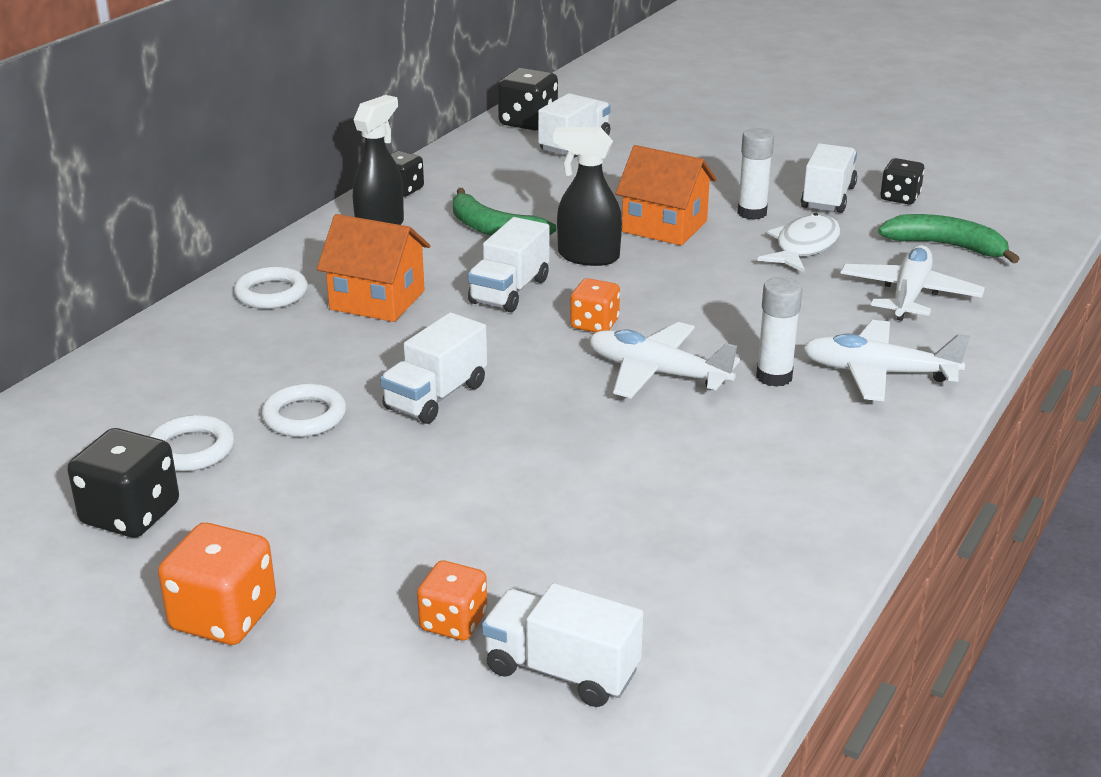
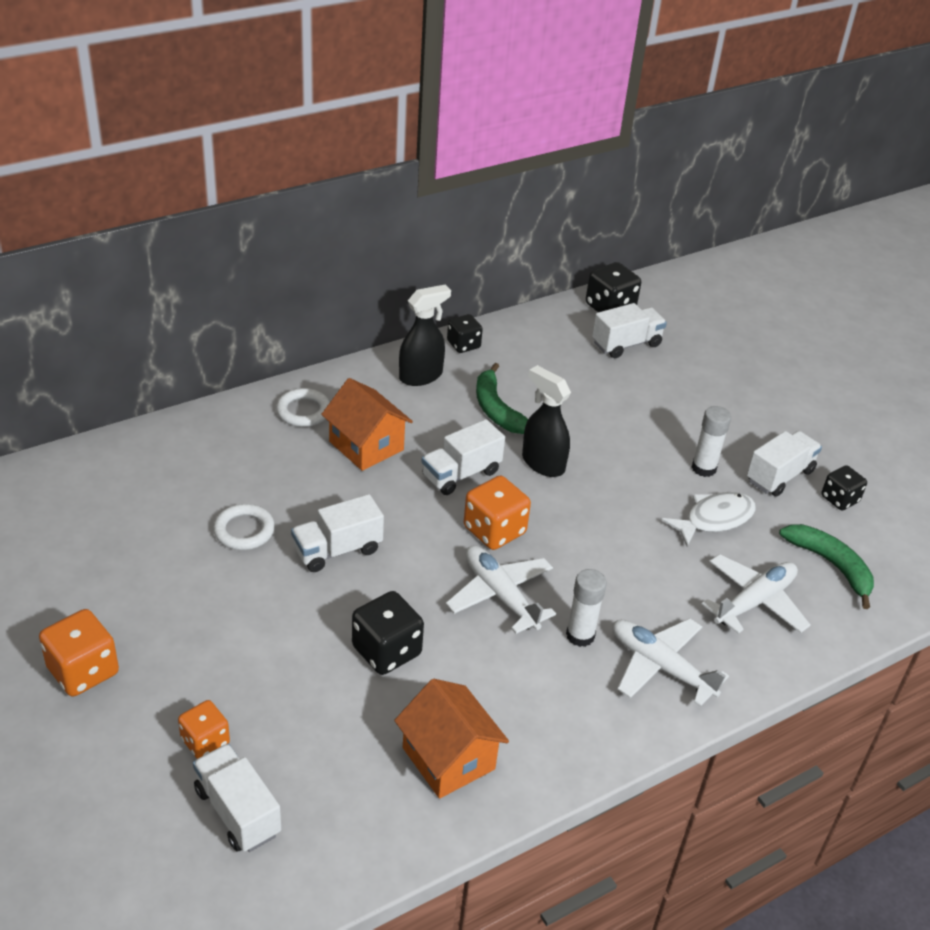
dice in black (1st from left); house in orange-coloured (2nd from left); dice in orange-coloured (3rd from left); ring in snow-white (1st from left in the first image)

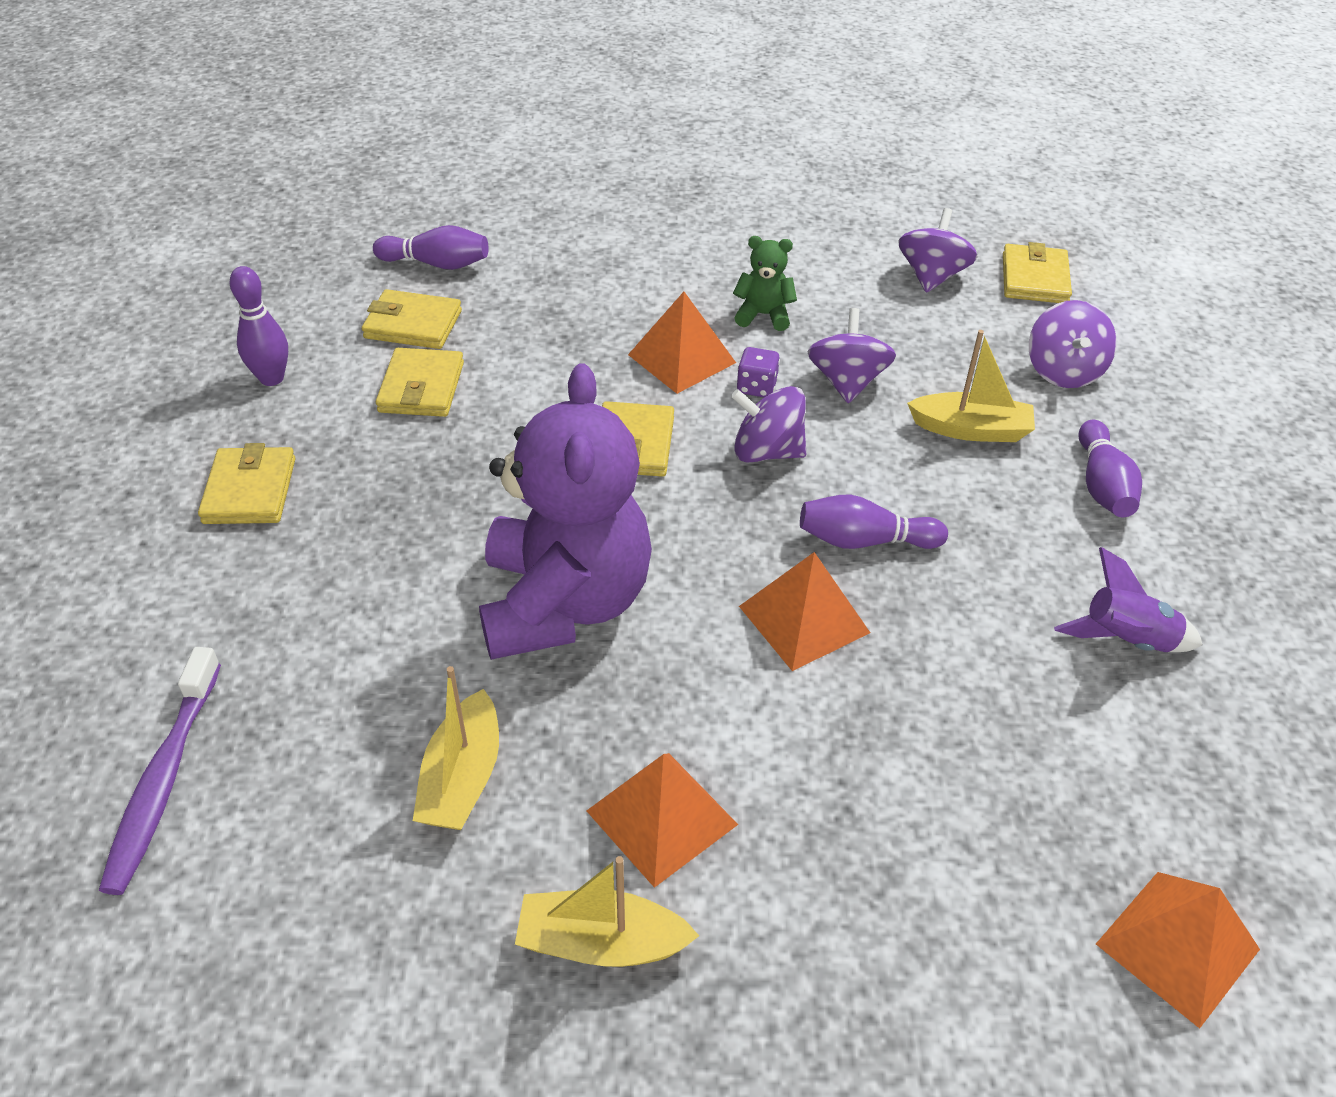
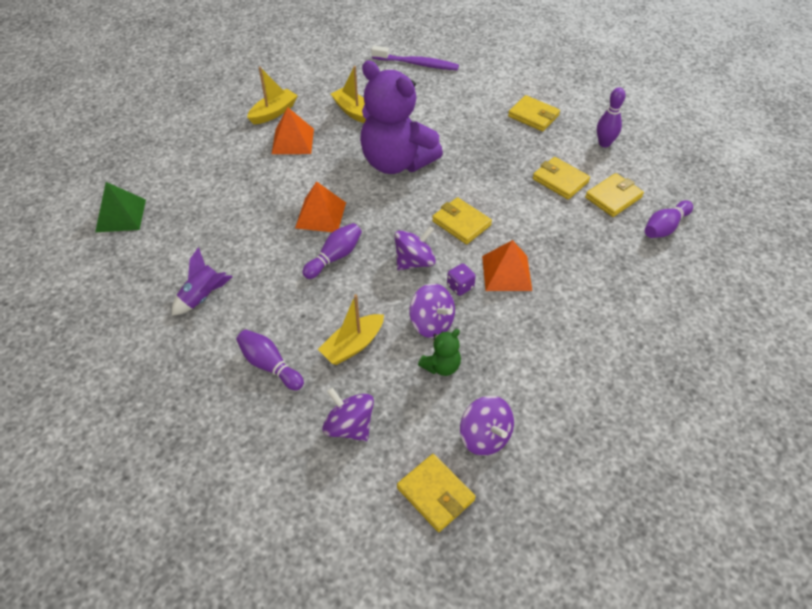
solid pyramid in emerald; dental brush in royal purple; stuffed bear in emerald

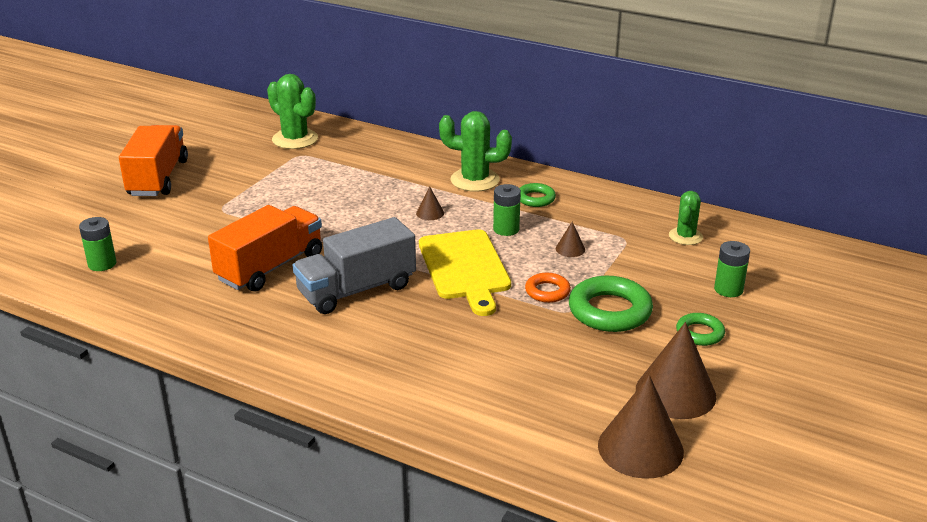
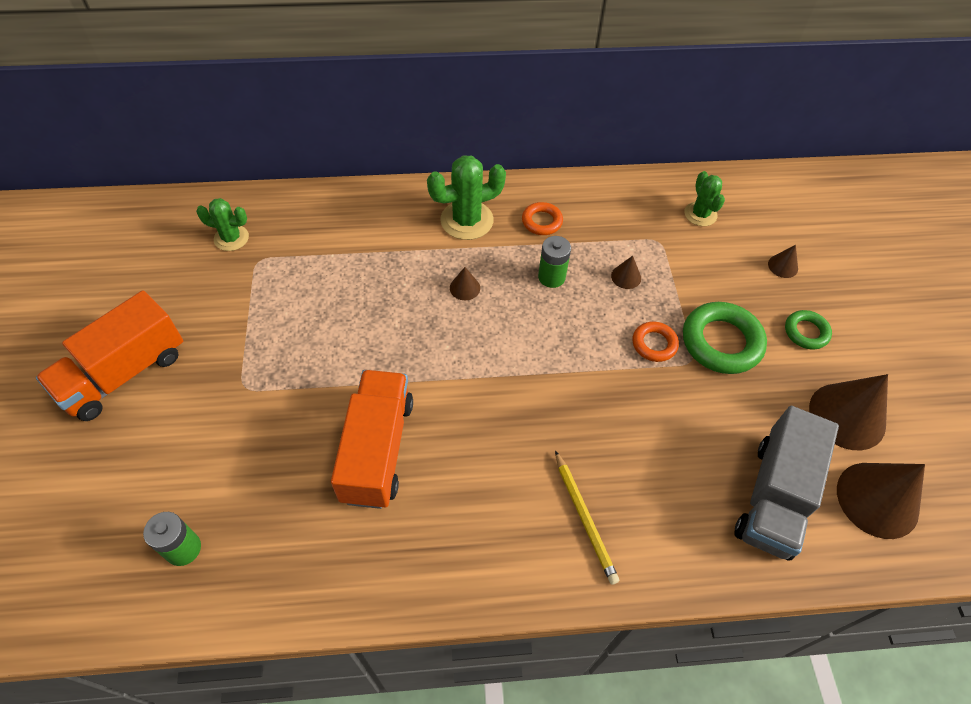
toy truck in orange-coloured (1st from left); cactus in emerald (1st from left); ring in orange-coloured (1st from left); lead pencil in yellow; toy truck in ash-grey; cone shape in dark brown (3rd from left); bread board in yellow

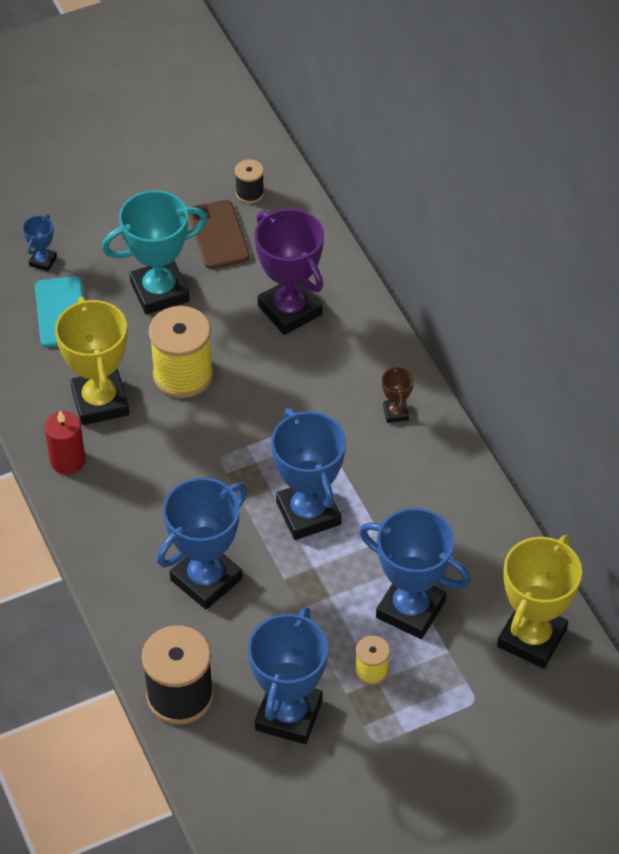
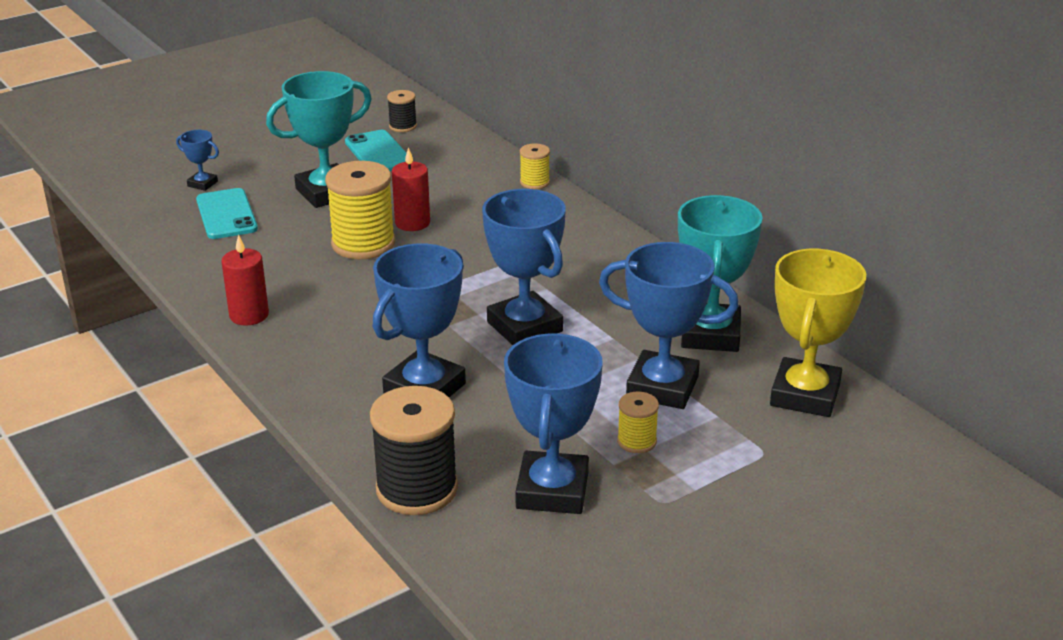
prize cup in royal blue (1st from left); smartphone in aqua (2nd from left); wax candle in crimson (2nd from left); bobbin in yellow (2nd from left); prize cup in aqua (2nd from left); prize cup in yellow (1st from left in the first image); prize cup in royal purple; prize cup in dark brown

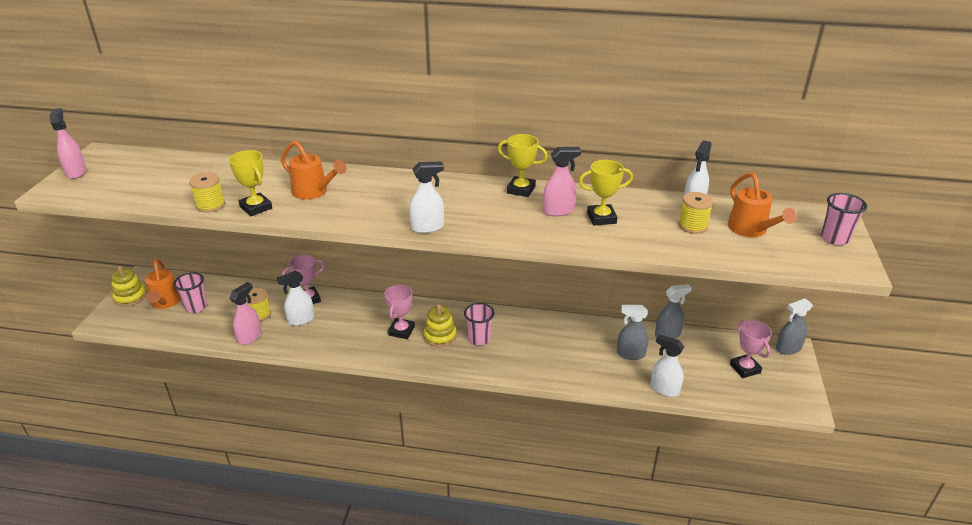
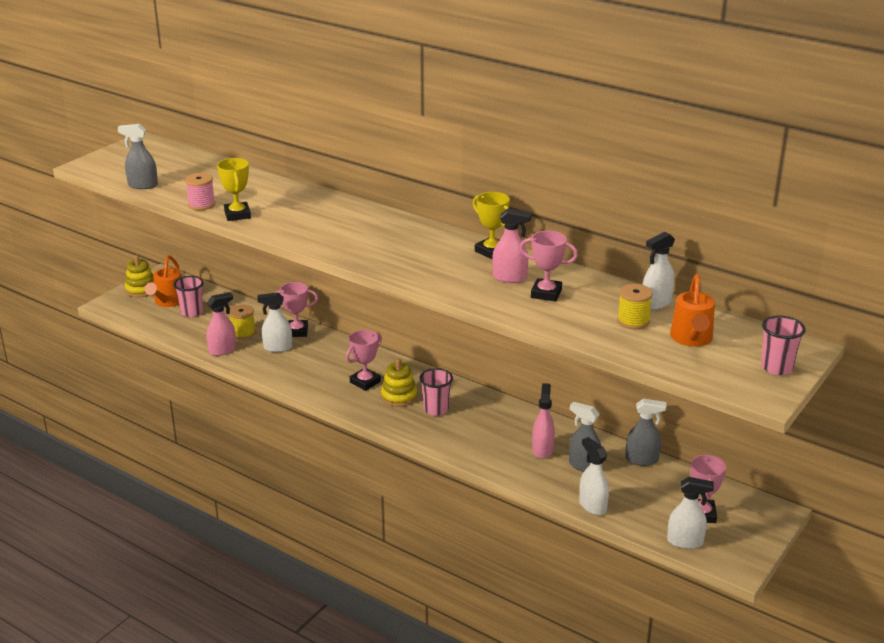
spray bottle in ash-grey (1st from left); bobbin in pink; prize cup in pink (3rd from left); spray bottle in pink (3rd from left); spray bottle in snow-white (4th from left); sprinkling can in orange-coloured (2nd from left in the first image)

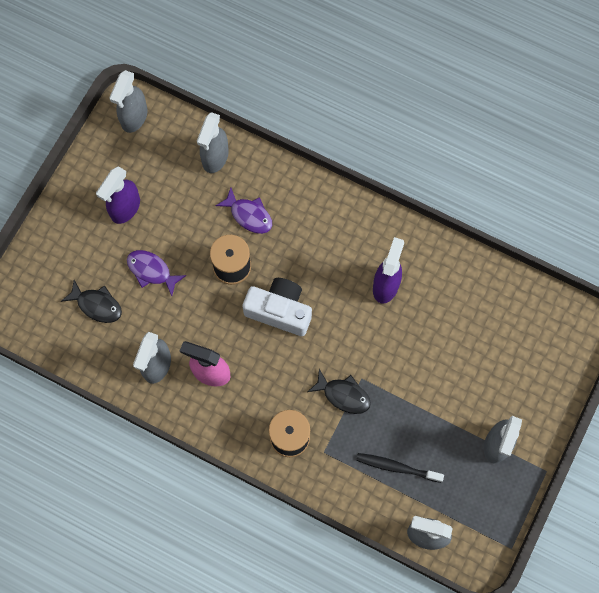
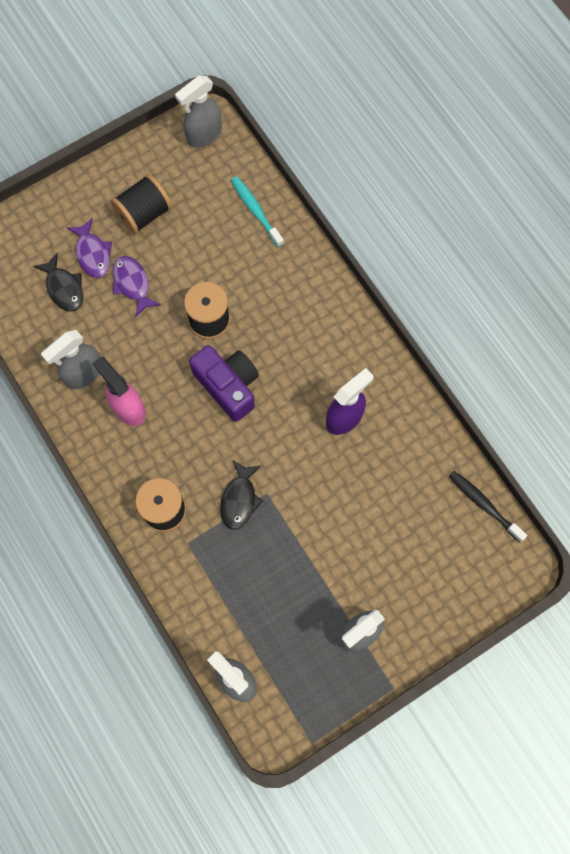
fish figure in royal purple (1st from left); bobbin in black (1st from left); camera in royal purple; fish figure in black (2nd from left); dental brush in aqua; dental brush in black

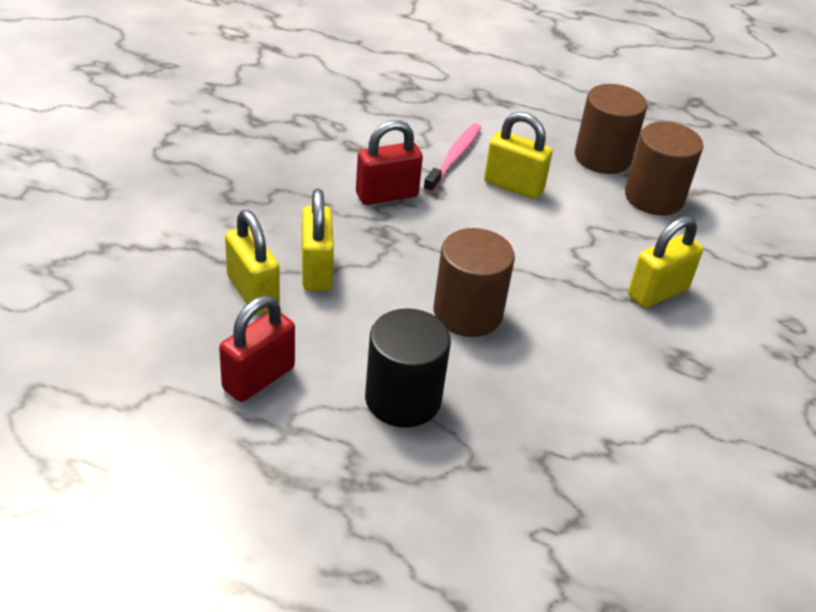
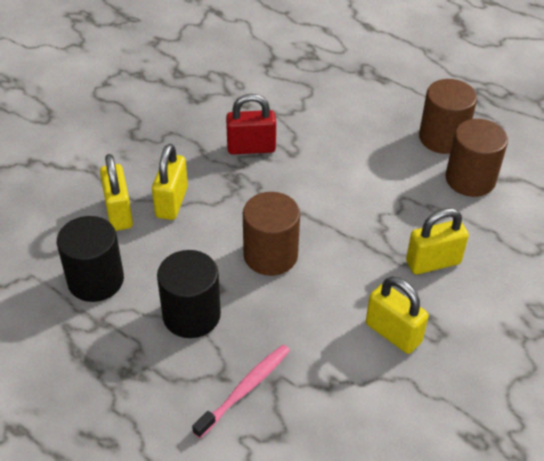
solid cylinder in black (1st from left); dental brush in pink; small lock in yellow (3rd from left)

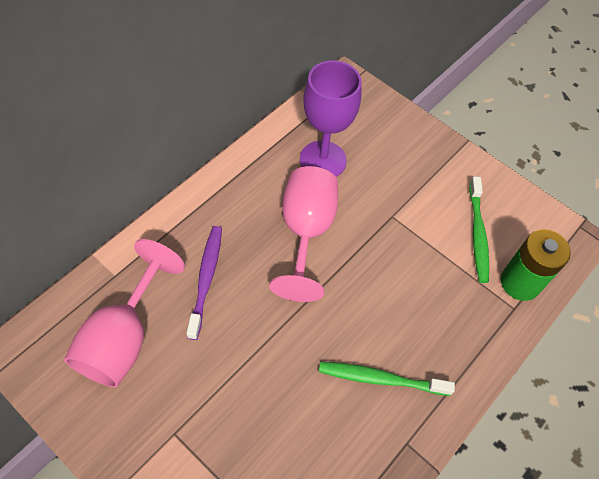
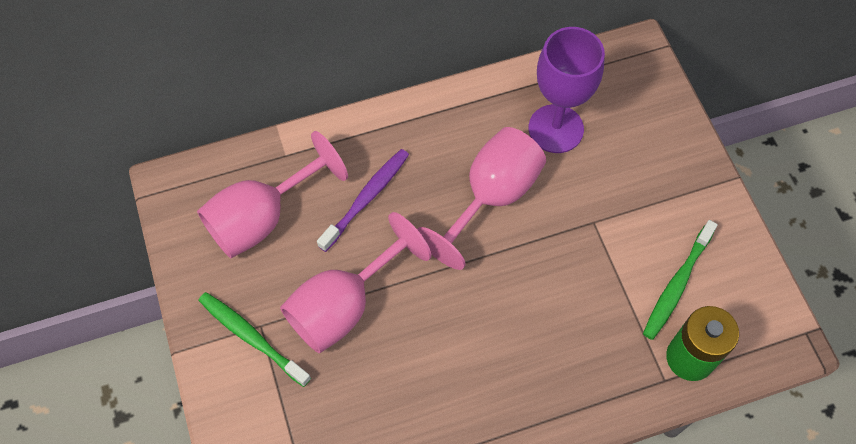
dental brush in emerald (1st from left); wine glass in pink (2nd from left)

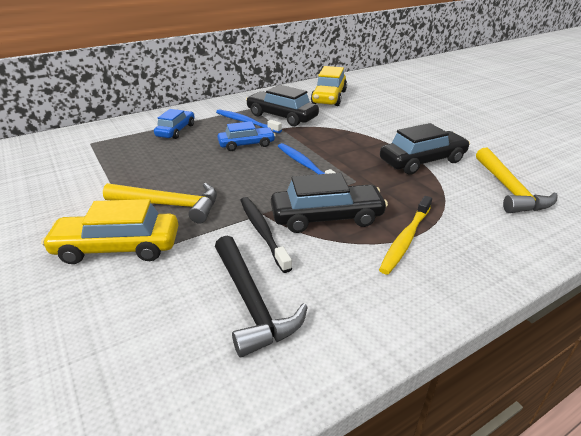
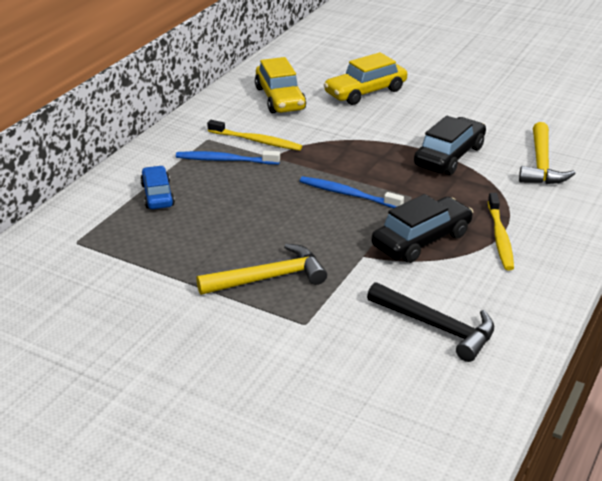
dental brush in yellow (1st from left); toy car in yellow (2nd from left); claw hammer in yellow (2nd from left); toy car in royal blue (2nd from left in the first image); dental brush in black

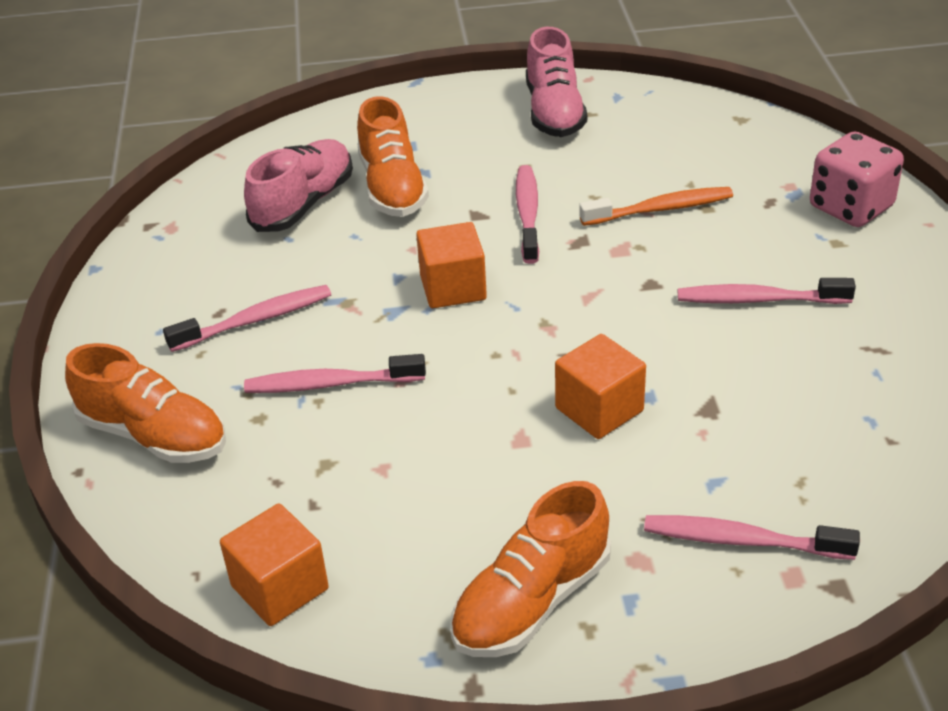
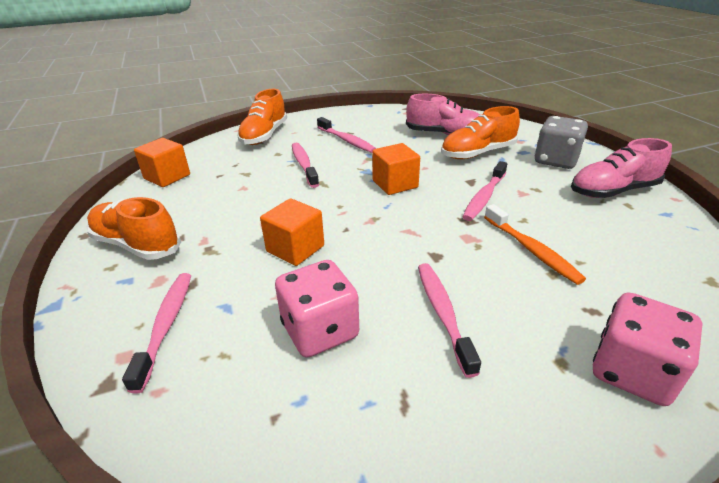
dice in pink (1st from left); dental brush in pink (5th from left); dice in ash-grey

